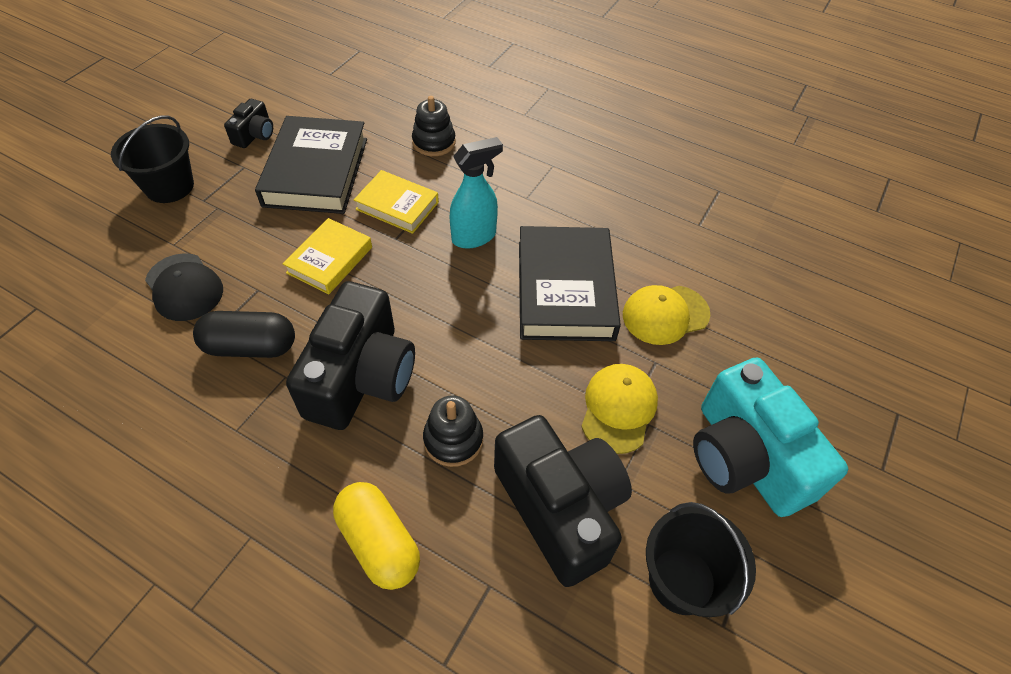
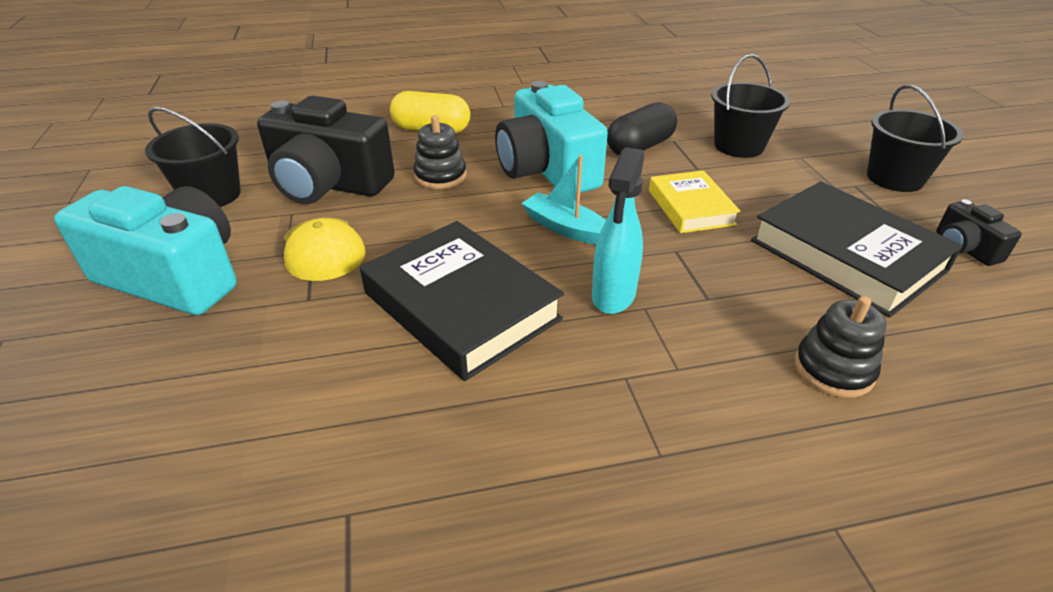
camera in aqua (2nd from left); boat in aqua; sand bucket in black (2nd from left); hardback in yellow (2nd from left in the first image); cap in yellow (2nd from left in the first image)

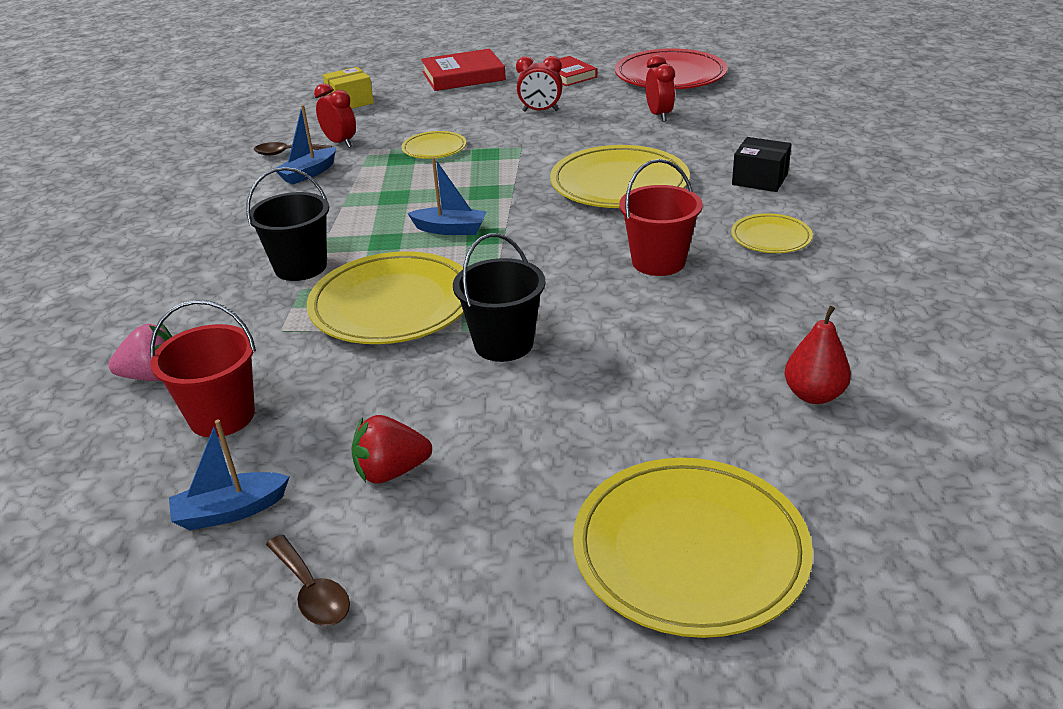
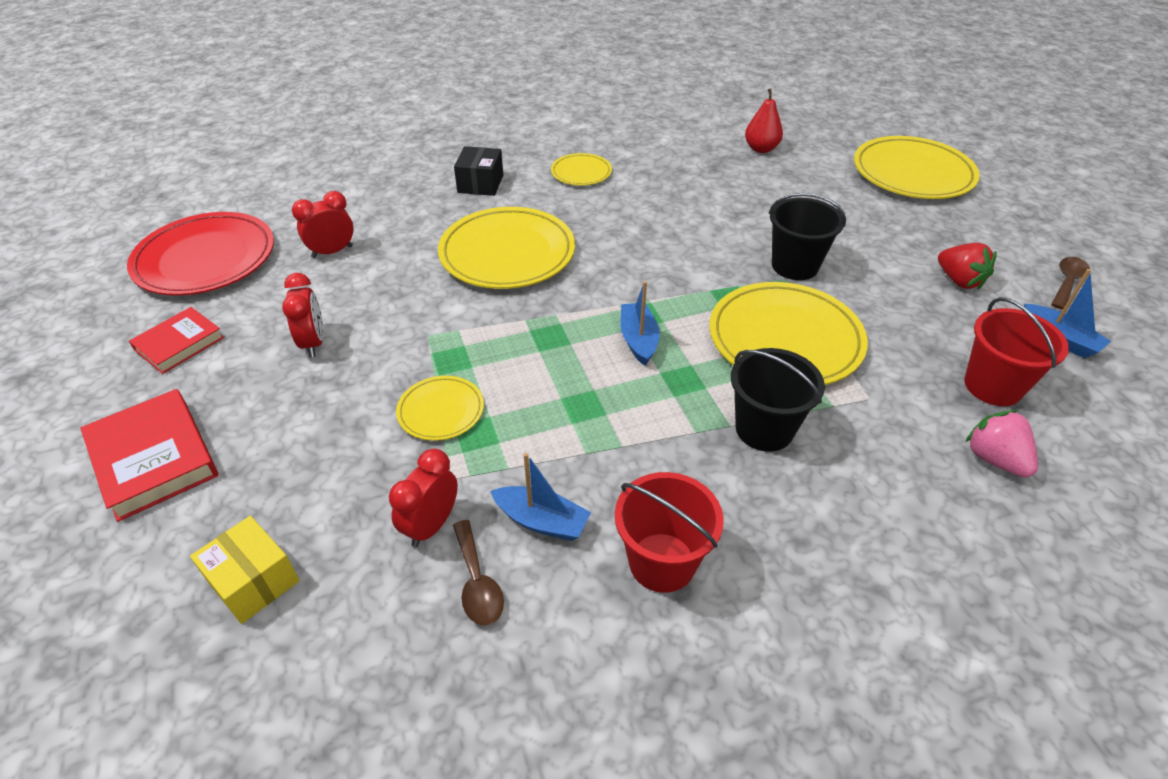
sand bucket in crimson (1st from left)

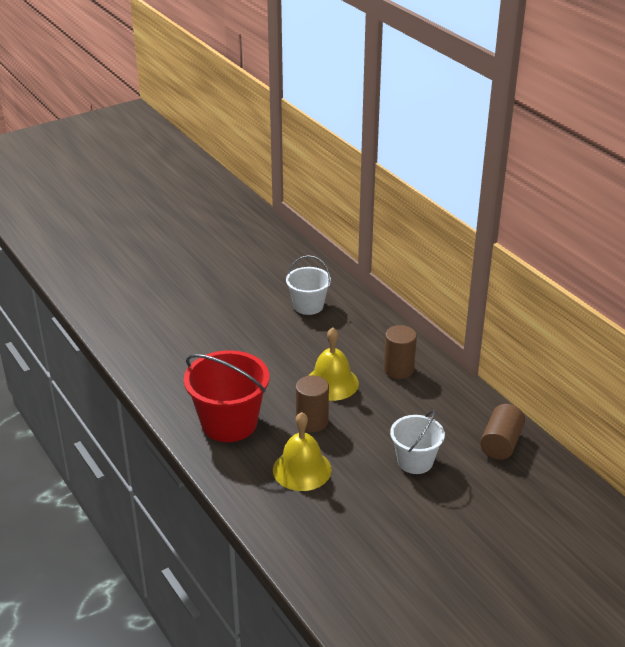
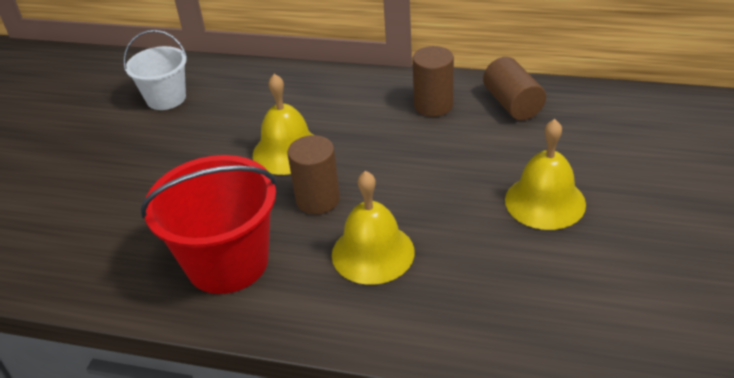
solid cylinder in dark brown (2nd from left); bell in yellow (3rd from left); sand bucket in snow-white (2nd from left in the first image)

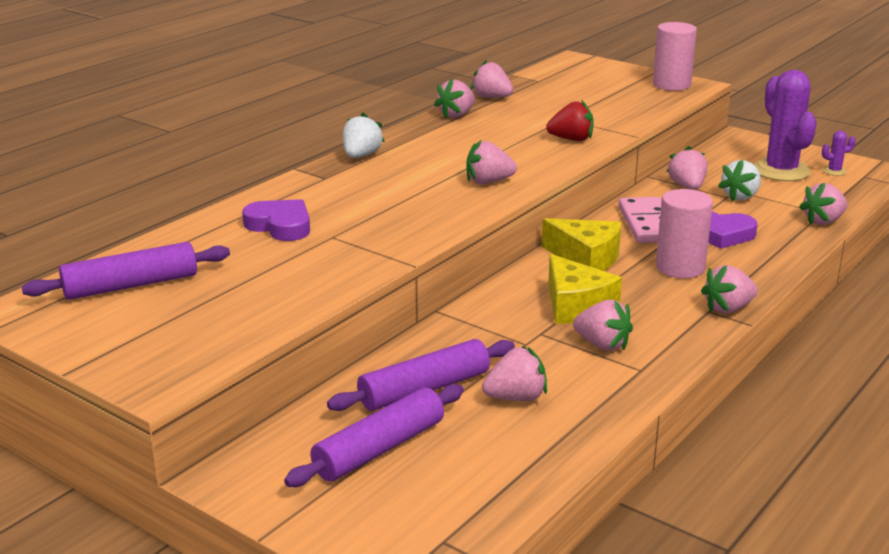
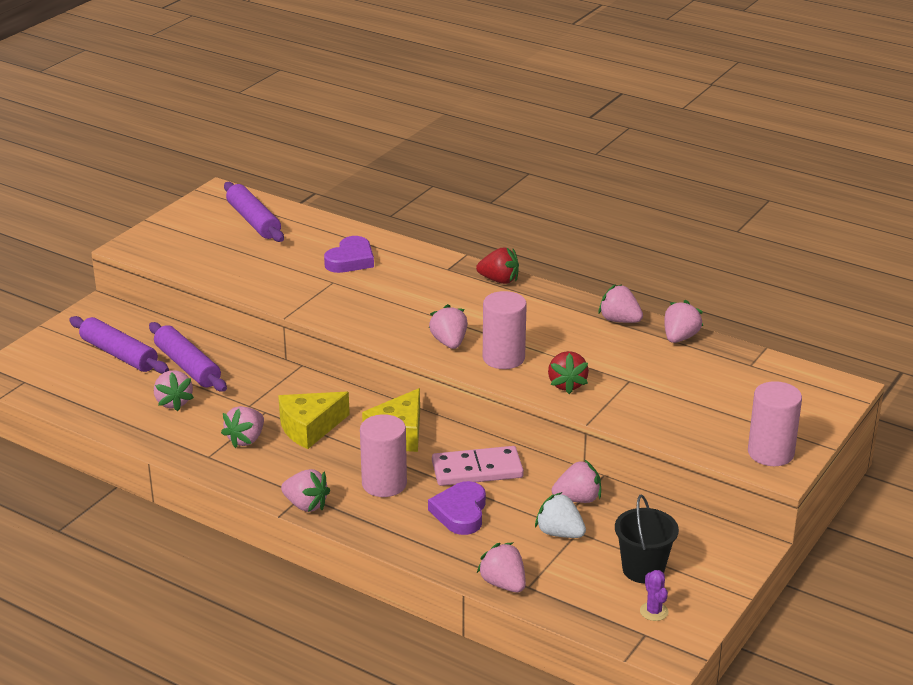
berry in pink (3rd from left); berry in crimson (1st from left); solid cylinder in pink (2nd from left); sand bucket in black

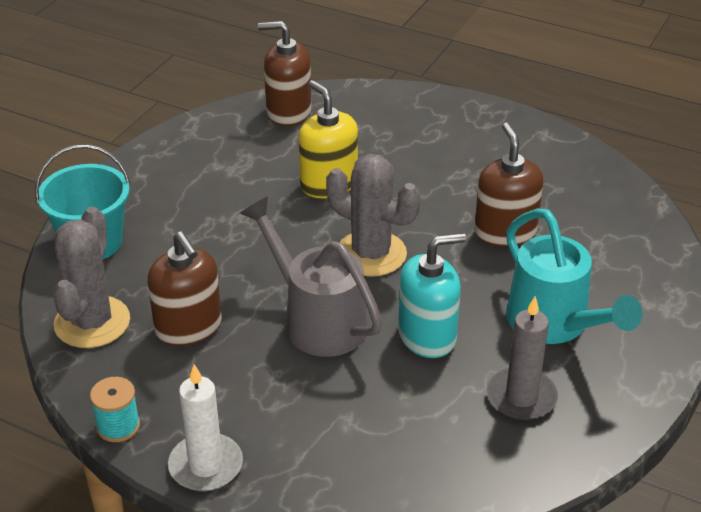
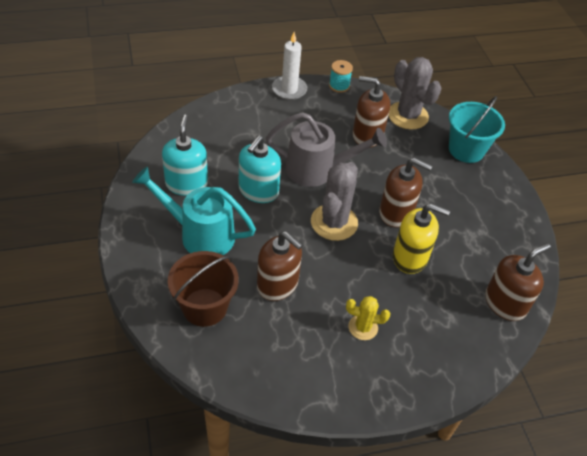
pump bottle in aqua (1st from left); sand bucket in dark brown; cactus in ash-grey (1st from left); cactus in yellow; pump bottle in dark brown (3rd from left)

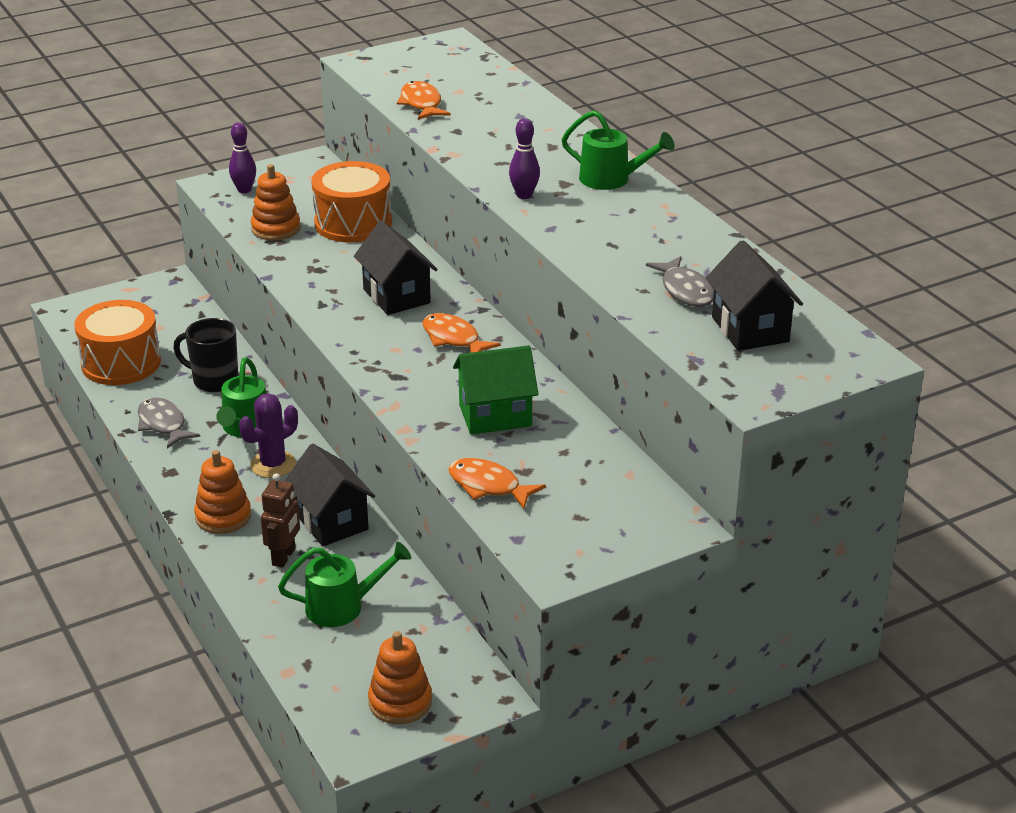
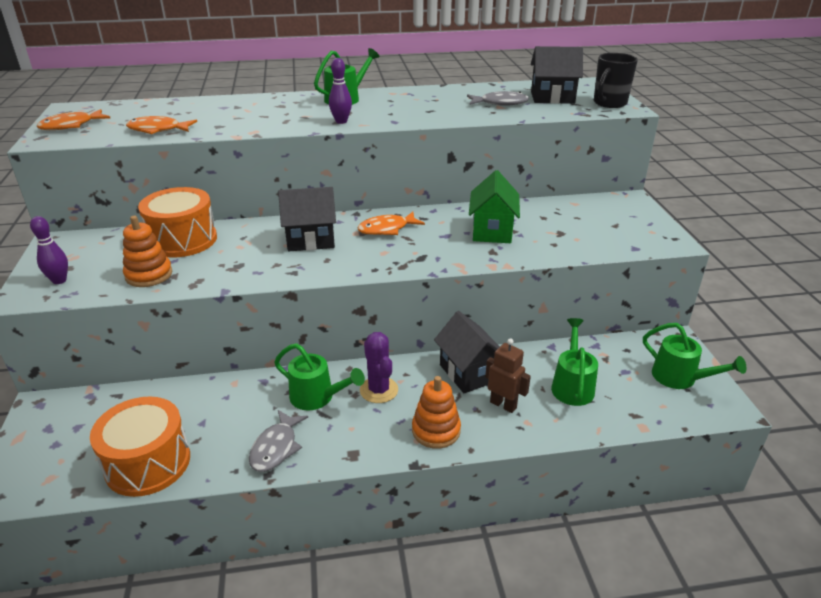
fish figure in orange-coloured (1st from left); fish figure in ash-grey (1st from left); house in black (2nd from left); tea mug in black; sprinkling can in emerald (4th from left)

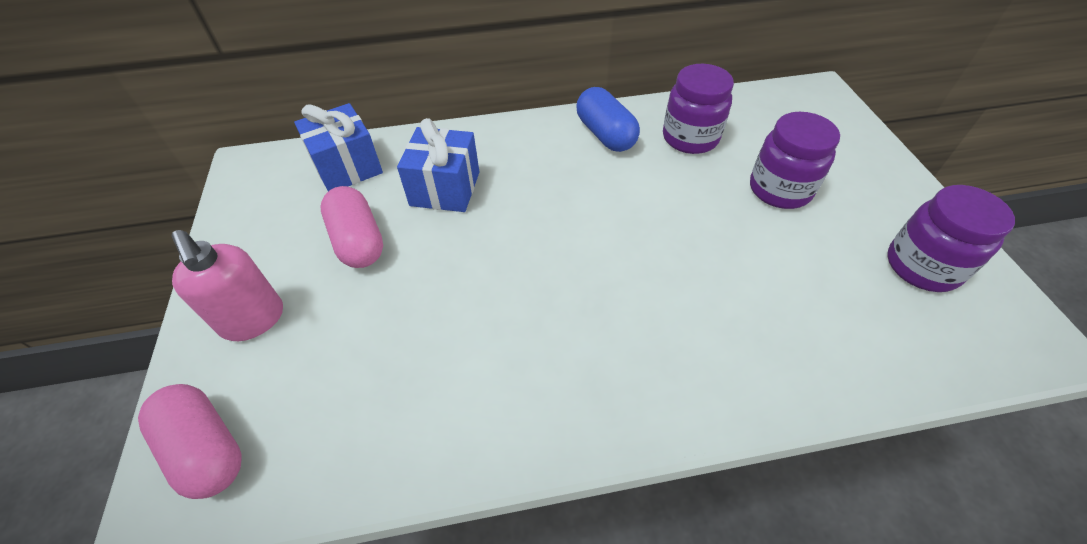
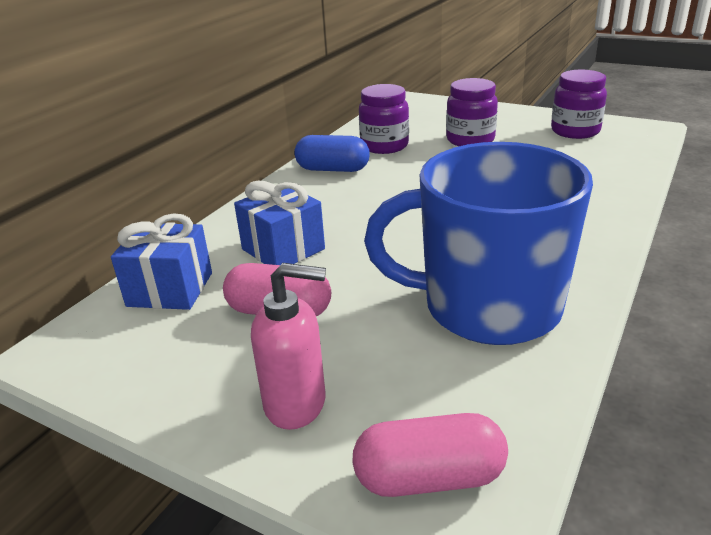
tea mug in royal blue

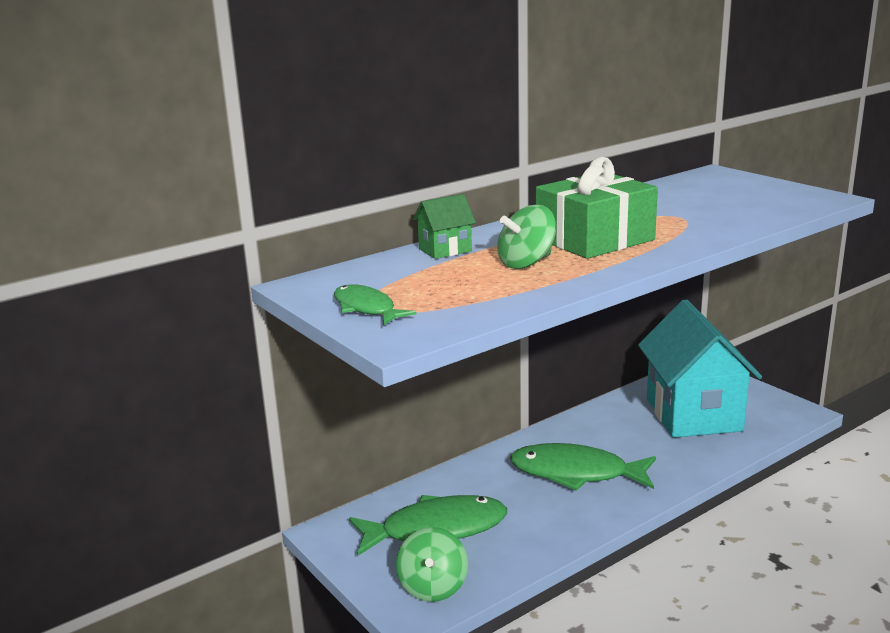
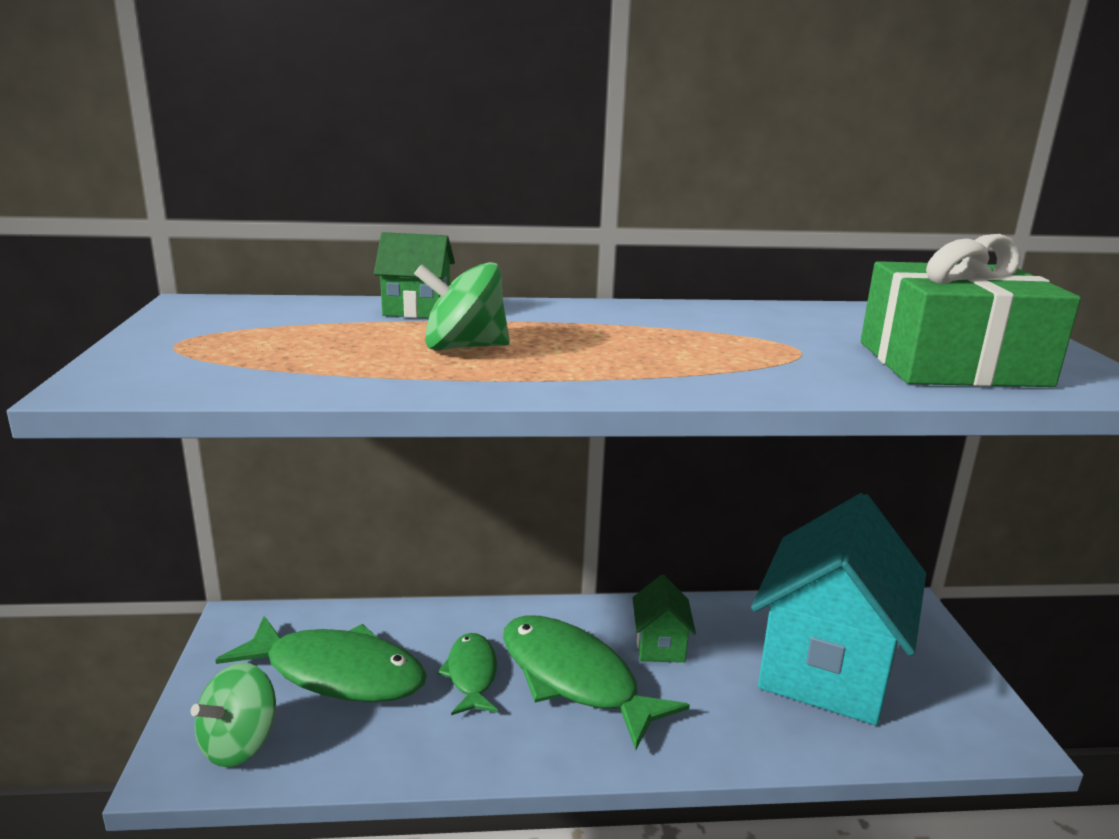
fish figure in emerald (2nd from left); house in emerald (2nd from left); wrapped gift in emerald

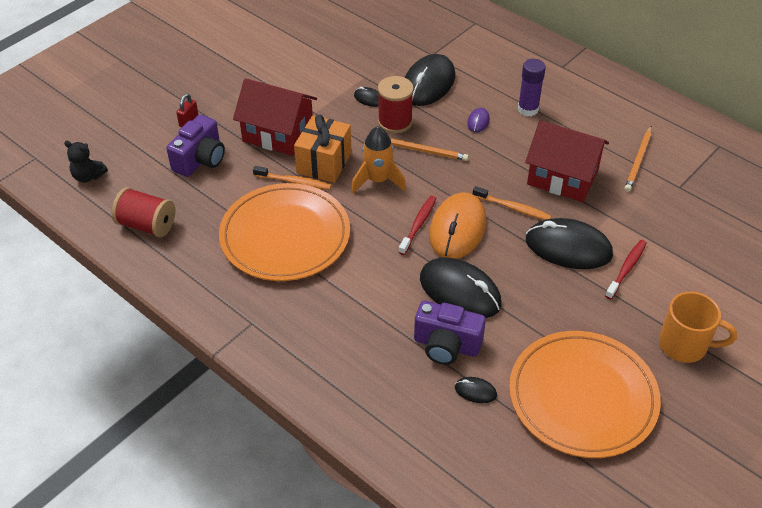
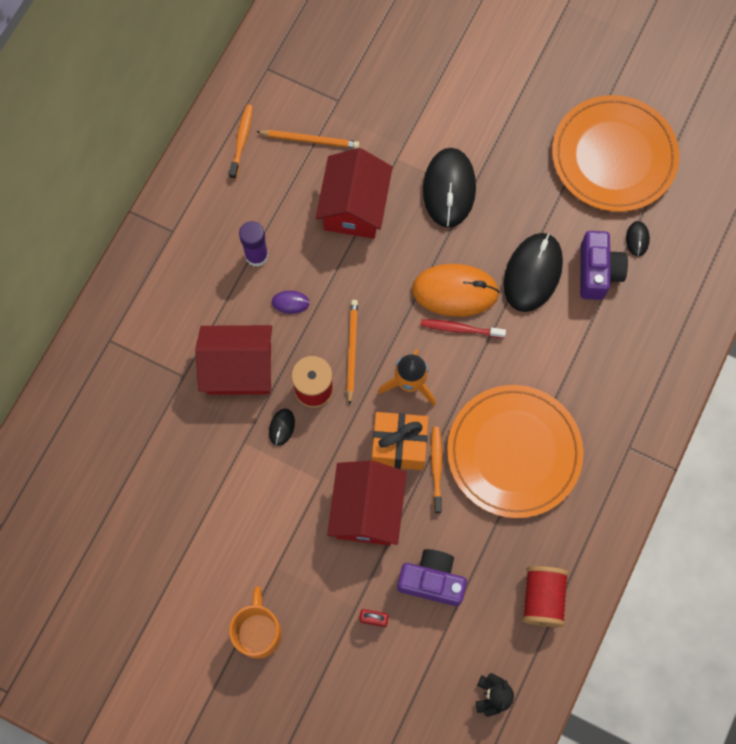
house in crimson (1st from left); dental brush in orange-coloured (1st from left); tea mug in orange-coloured; dental brush in crimson (2nd from left in the first image)

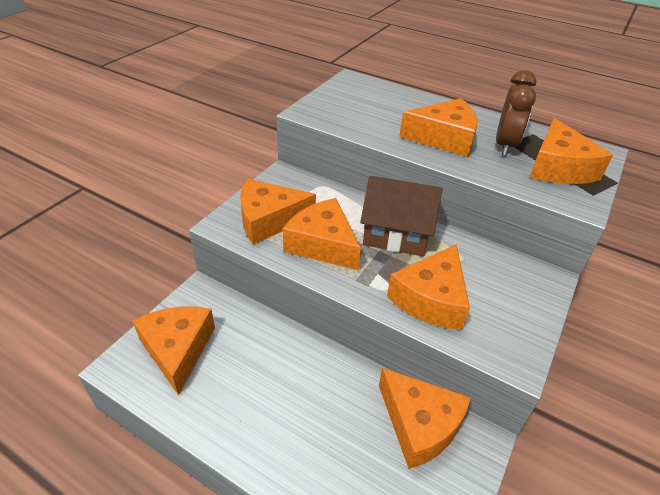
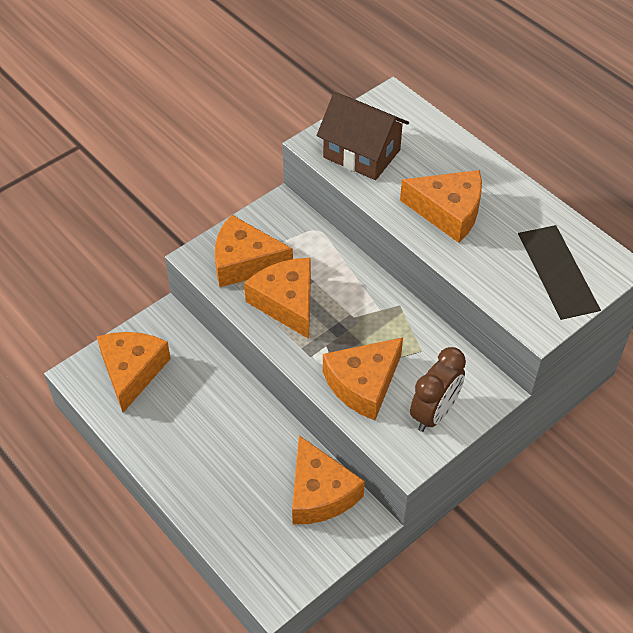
house in dark brown; clock in dark brown; cheese in orange-coloured (7th from left in the first image)

